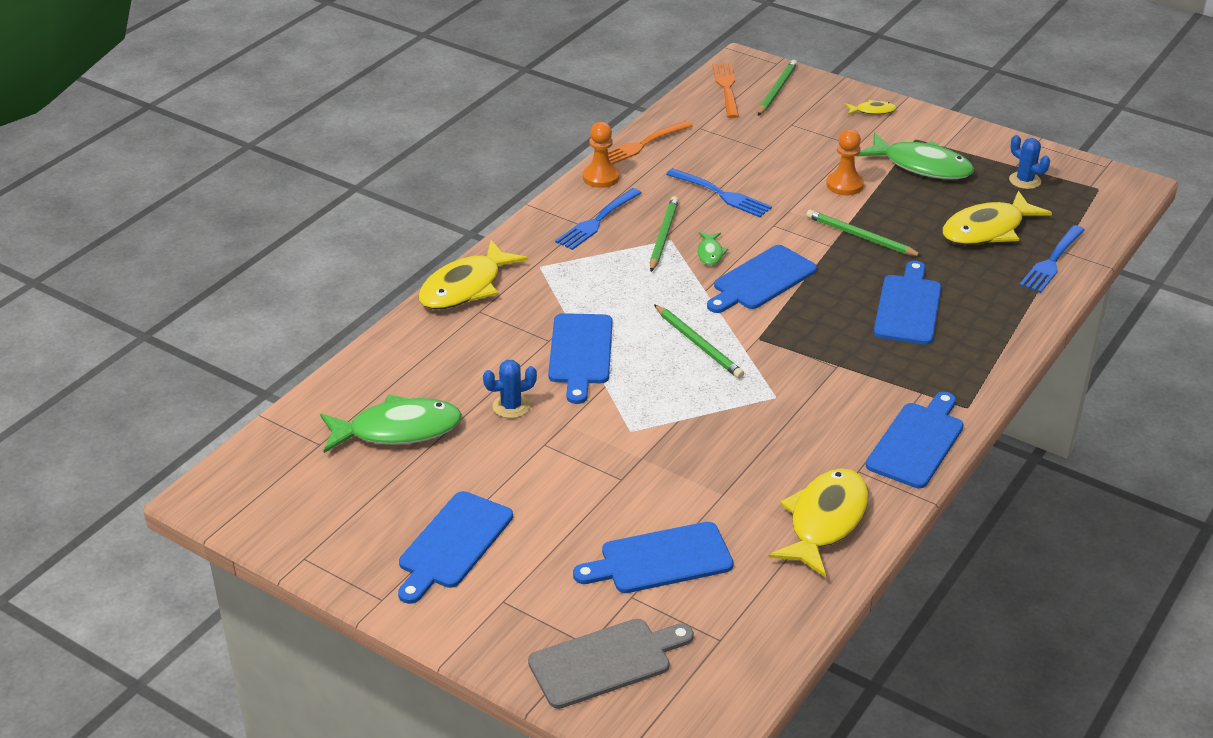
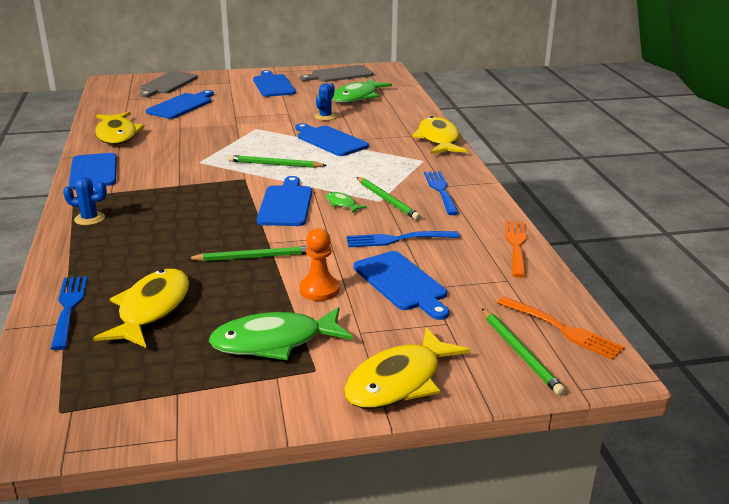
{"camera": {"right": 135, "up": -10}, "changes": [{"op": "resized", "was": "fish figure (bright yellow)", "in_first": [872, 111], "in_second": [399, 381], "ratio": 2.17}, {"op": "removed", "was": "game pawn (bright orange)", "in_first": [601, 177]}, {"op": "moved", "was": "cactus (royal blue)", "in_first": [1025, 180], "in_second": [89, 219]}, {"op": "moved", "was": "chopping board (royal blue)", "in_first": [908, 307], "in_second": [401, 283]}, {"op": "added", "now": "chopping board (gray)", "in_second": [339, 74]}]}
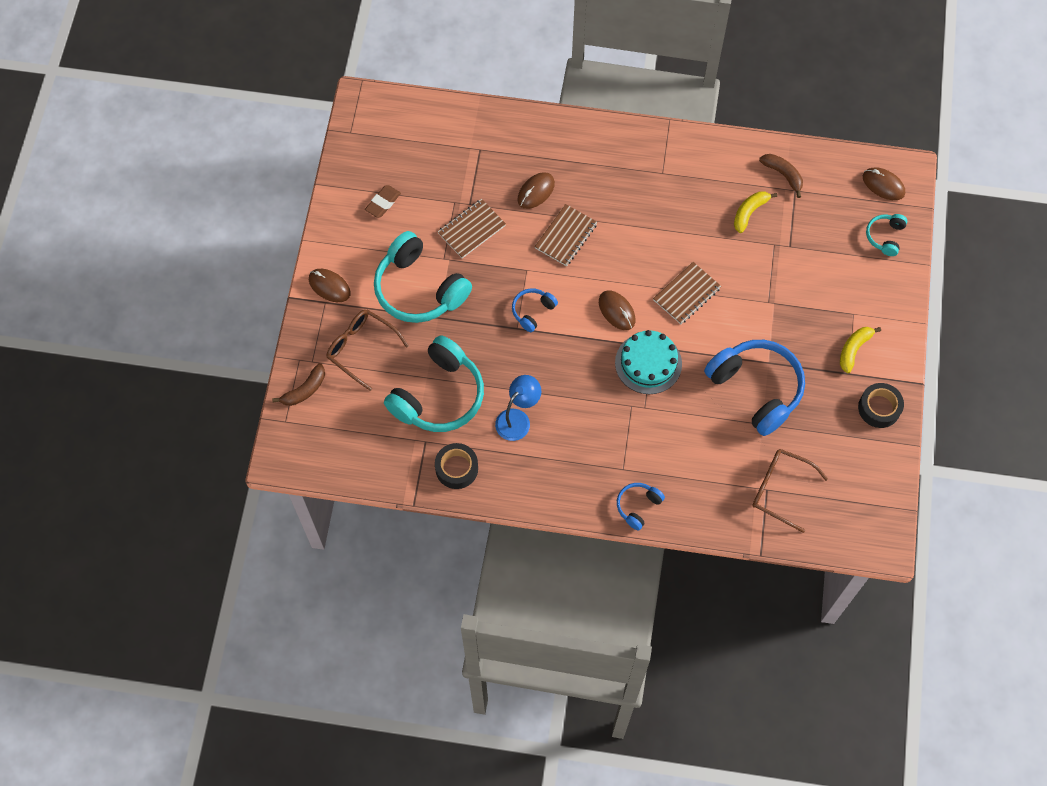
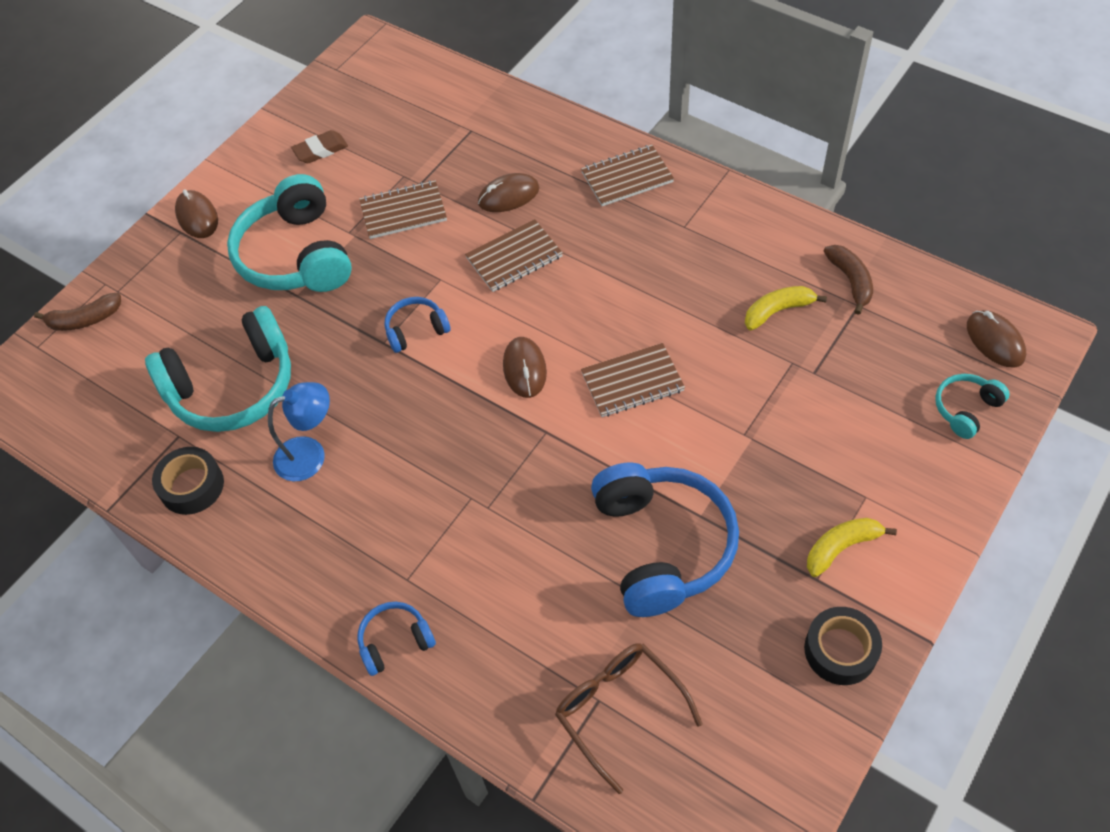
{"camera": {"right": 30, "up": -10}, "changes": [{"op": "removed", "was": "glasses (russet)", "in_first": [361, 348]}, {"op": "removed", "was": "gateau (teal)", "in_first": [648, 363]}, {"op": "added", "now": "notebook (russet)", "in_second": [627, 177]}]}
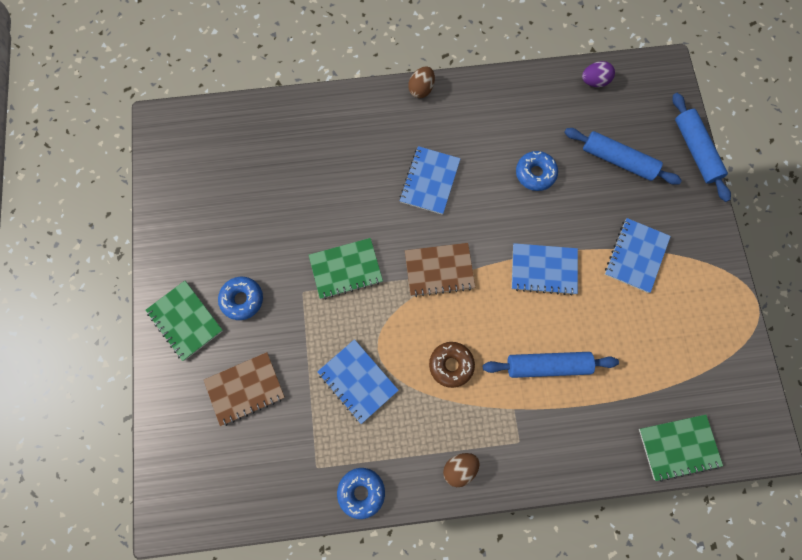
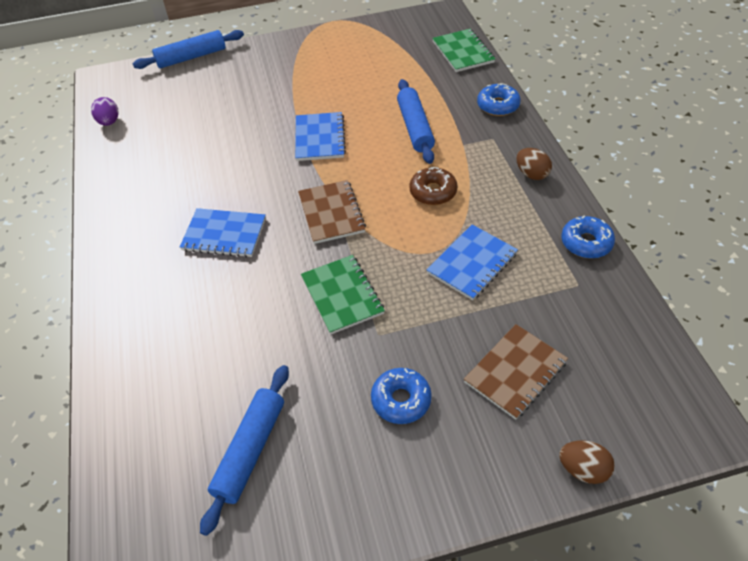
{"camera": {"right": -95, "up": -25}, "changes": [{"op": "moved", "was": "toy egg (russet)", "in_first": [421, 89], "in_second": [583, 469]}, {"op": "moved", "was": "rolling pin (royal blue)", "in_first": [618, 160], "in_second": [250, 450]}, {"op": "moved", "was": "doughnut (royal blue)", "in_first": [535, 173], "in_second": [498, 105]}, {"op": "removed", "was": "notebook (royal blue)", "in_first": [636, 256]}, {"op": "removed", "was": "notebook (leaf-green)", "in_first": [185, 320]}, {"op": "turned", "was": "notebook (russet)", "in_first": [245, 388], "in_second": [515, 372], "clockwise": 75}]}
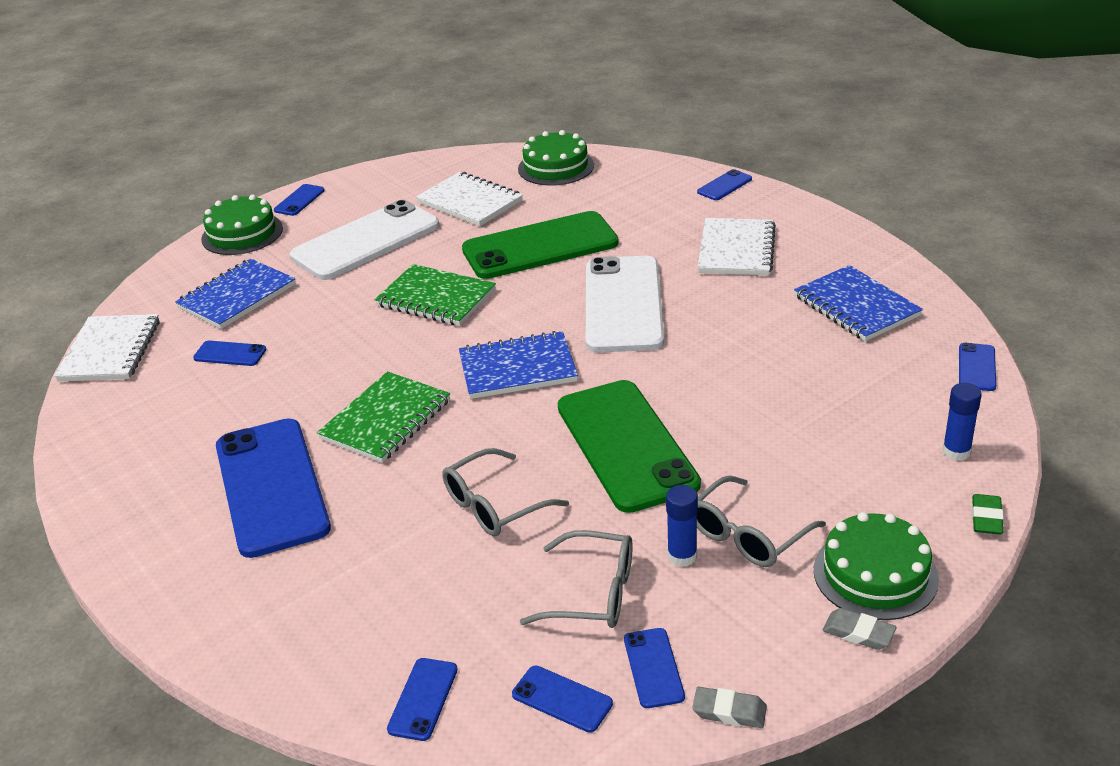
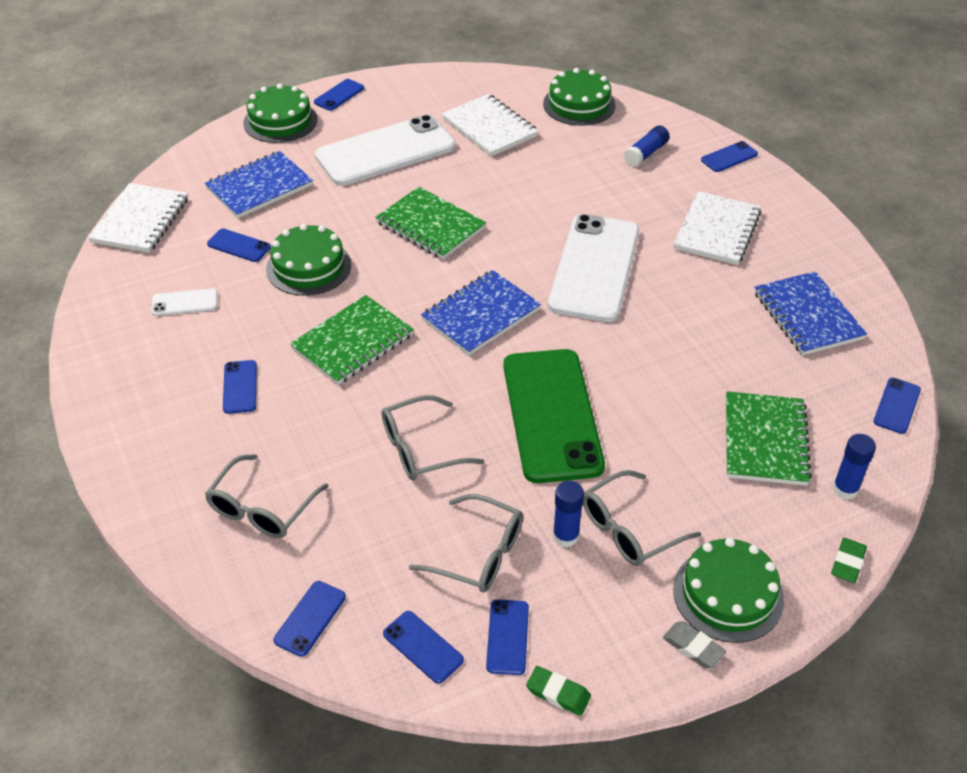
{"camera": {"right": 10, "up": 10}, "changes": [{"op": "removed", "was": "mobile phone (leaf-green)", "in_first": [540, 247]}, {"op": "turned", "was": "notebook (royal blue)", "in_first": [517, 368], "in_second": [481, 315], "clockwise": -45}, {"op": "resized", "was": "mobile phone (royal blue)", "in_first": [271, 487], "in_second": [240, 387], "ratio": 0.42}, {"op": "recoloured", "was": "gum eraser (gray)", "now": "gum eraser (leaf-green)", "in_first": [729, 711], "in_second": [558, 693]}, {"op": "added", "now": "stick of glue (royal blue)", "in_second": [646, 153]}, {"op": "added", "now": "gateau (leaf-green)", "in_second": [309, 267]}, {"op": "added", "now": "mobile phone (pure white)", "in_second": [185, 303]}, {"op": "added", "now": "notebook (leaf-green)", "in_second": [765, 441]}, {"op": "added", "now": "glasses (gray)", "in_second": [262, 509]}]}
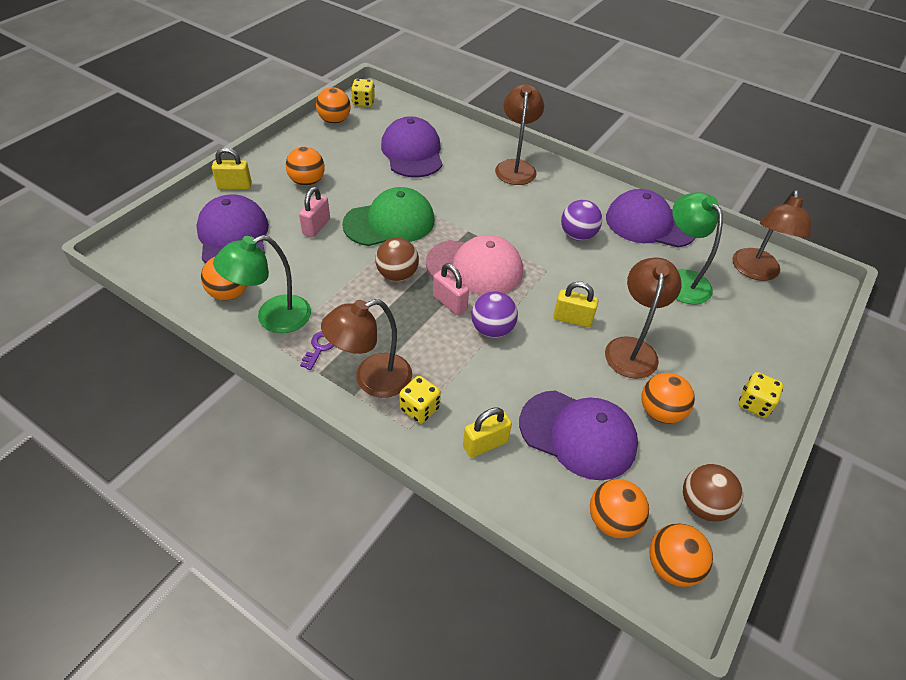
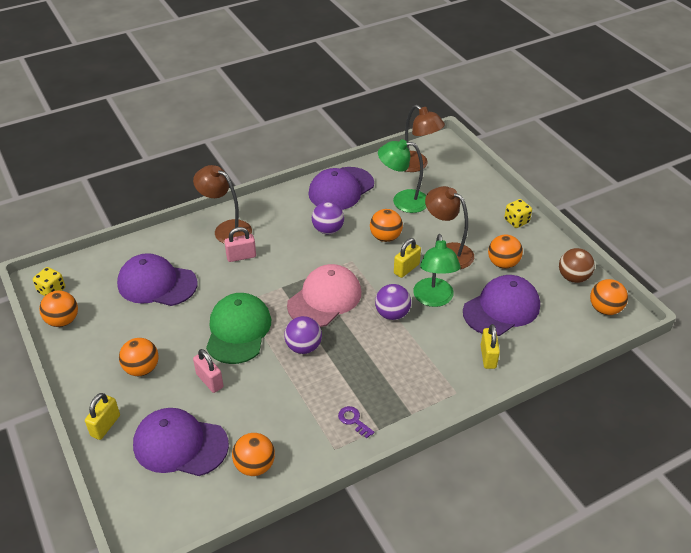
{"camera": {"right": -60, "up": -5}, "changes": [{"op": "moved", "was": "lamp (leaf-green)", "in_first": [273, 318], "in_second": [434, 299]}, {"op": "recoloured", "was": "ball (russet)", "now": "ball (royal purple)", "in_first": [397, 275], "in_second": [303, 347]}, {"op": "moved", "was": "small lock (rosy)", "in_first": [449, 303], "in_second": [241, 256]}, {"op": "removed", "was": "lamp (russet)", "in_first": [372, 379]}, {"op": "removed", "was": "die (bright yellow)", "in_first": [419, 408]}, {"op": "moved", "was": "ball (bright orange)", "in_first": [612, 520], "in_second": [385, 237]}]}
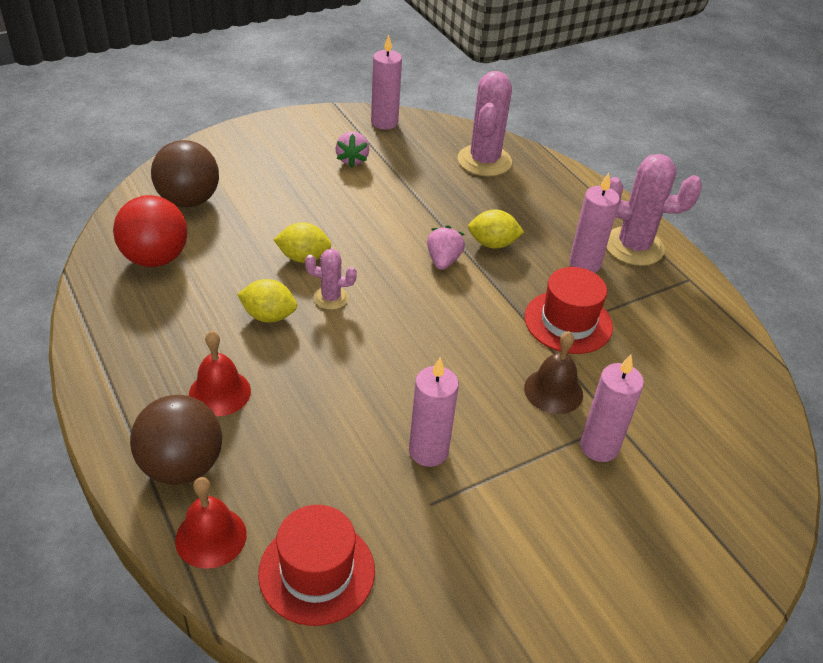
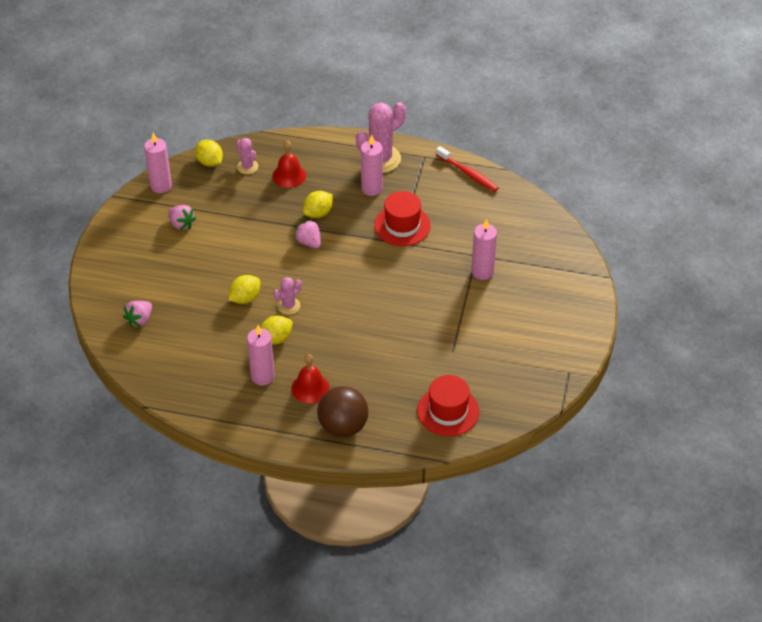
{"camera": {"right": -45, "up": 5}, "changes": [{"op": "resized", "was": "cactus (rosy)", "in_first": [484, 161], "in_second": [247, 167], "ratio": 0.52}, {"op": "replaced", "was": "ball (russet)", "now": "strawberry (rosy)", "in_first": [189, 200], "in_second": [140, 320]}, {"op": "removed", "was": "ball (crimson)", "in_first": [155, 258]}, {"op": "removed", "was": "bell (russet)", "in_first": [553, 391]}, {"op": "moved", "was": "pillar candle (rosy)", "in_first": [428, 451], "in_second": [262, 376]}, {"op": "moved", "was": "bell (crimson)", "in_first": [211, 537], "in_second": [289, 175]}, {"op": "added", "now": "toy lemon (bright yellow)", "in_second": [210, 162]}, {"op": "added", "now": "dental brush (crimson)", "in_second": [468, 173]}]}
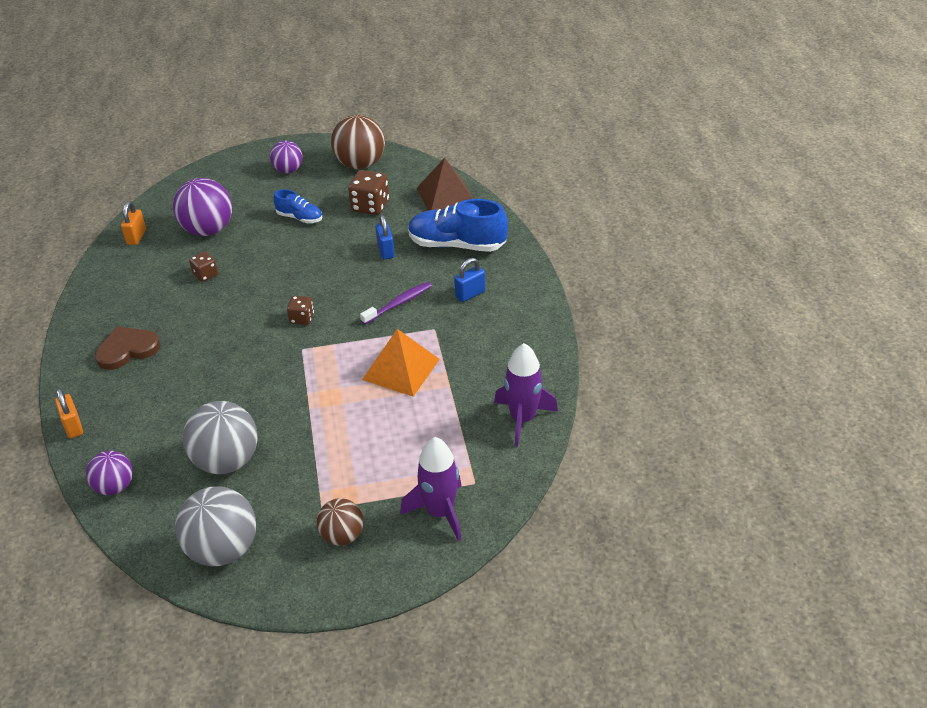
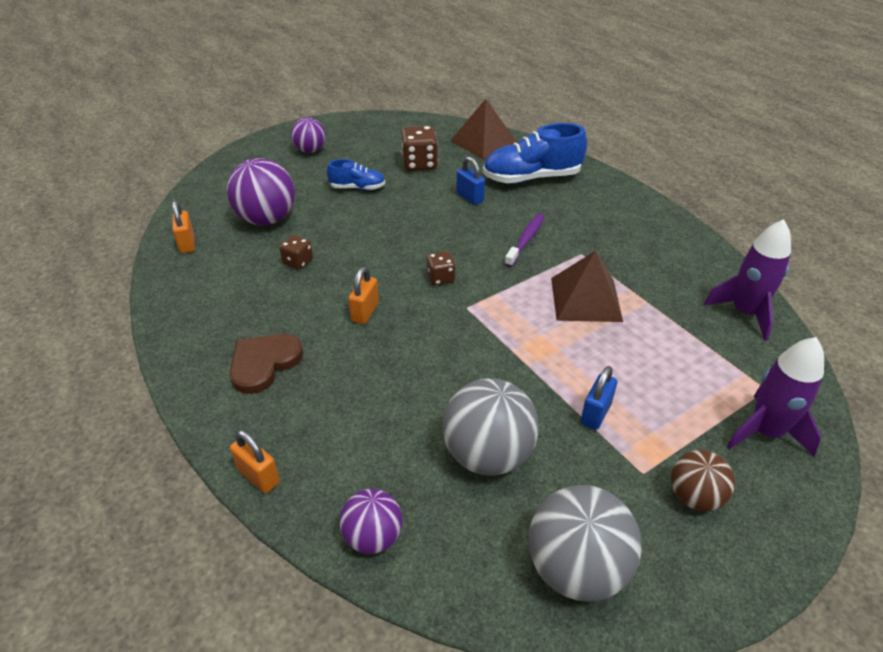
{"camera": {"right": -25, "up": 0}, "changes": [{"op": "removed", "was": "ball (russet)", "in_first": [360, 164]}, {"op": "moved", "was": "small lock (royal blue)", "in_first": [470, 294], "in_second": [595, 413]}, {"op": "recoloured", "was": "pyramid shape (bright orange)", "now": "pyramid shape (russet)", "in_first": [401, 369], "in_second": [585, 299]}, {"op": "added", "now": "small lock (bright orange)", "in_second": [365, 312]}]}
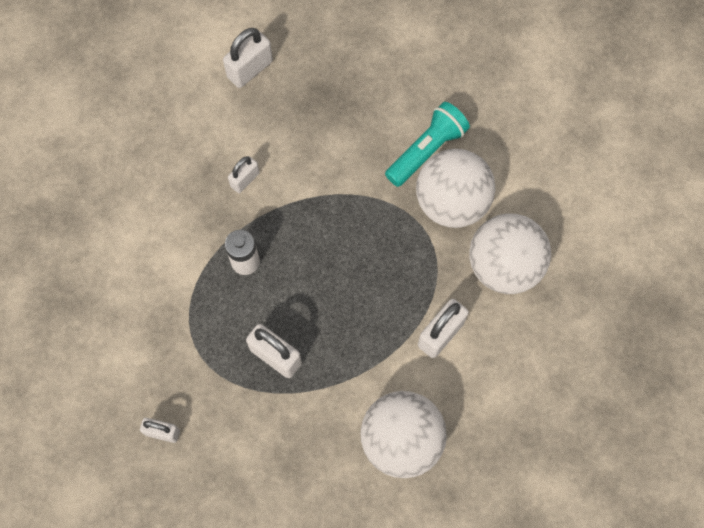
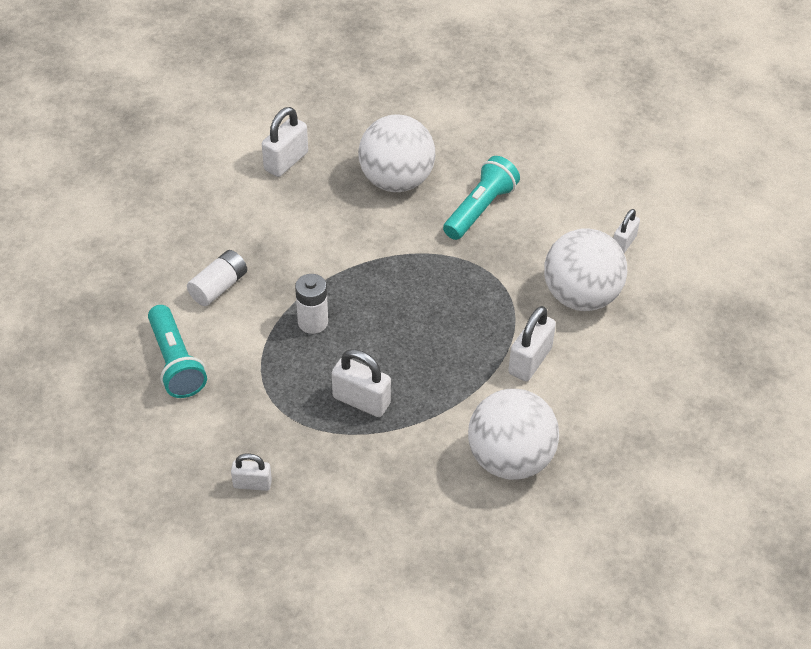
{"camera": {"right": -10, "up": -20}, "changes": [{"op": "moved", "was": "ball (pure white)", "in_first": [451, 203], "in_second": [396, 180]}, {"op": "moved", "was": "small lock (pure white)", "in_first": [245, 180], "in_second": [623, 243]}, {"op": "added", "now": "battery (pure white)", "in_second": [219, 287]}, {"op": "added", "now": "flashlight (teal)", "in_second": [176, 362]}]}
